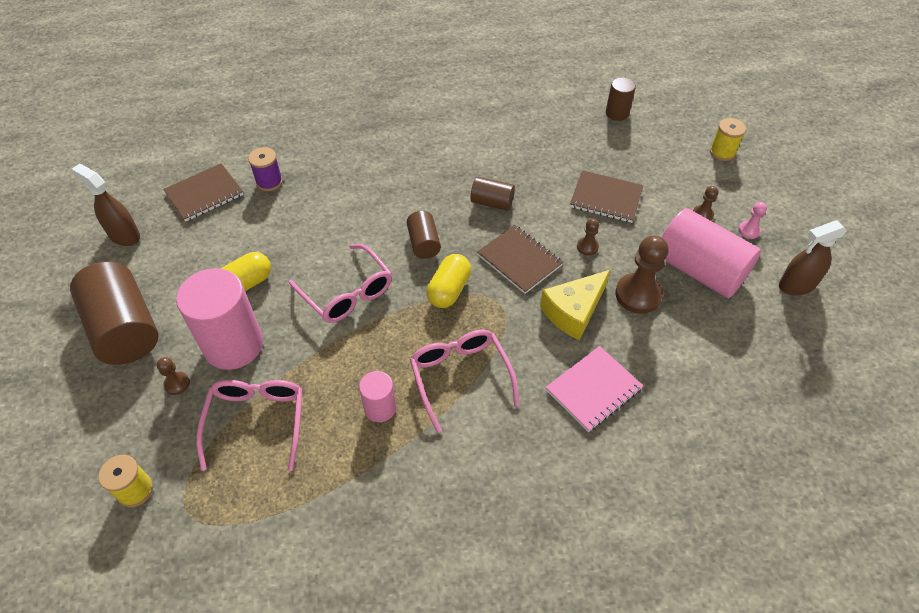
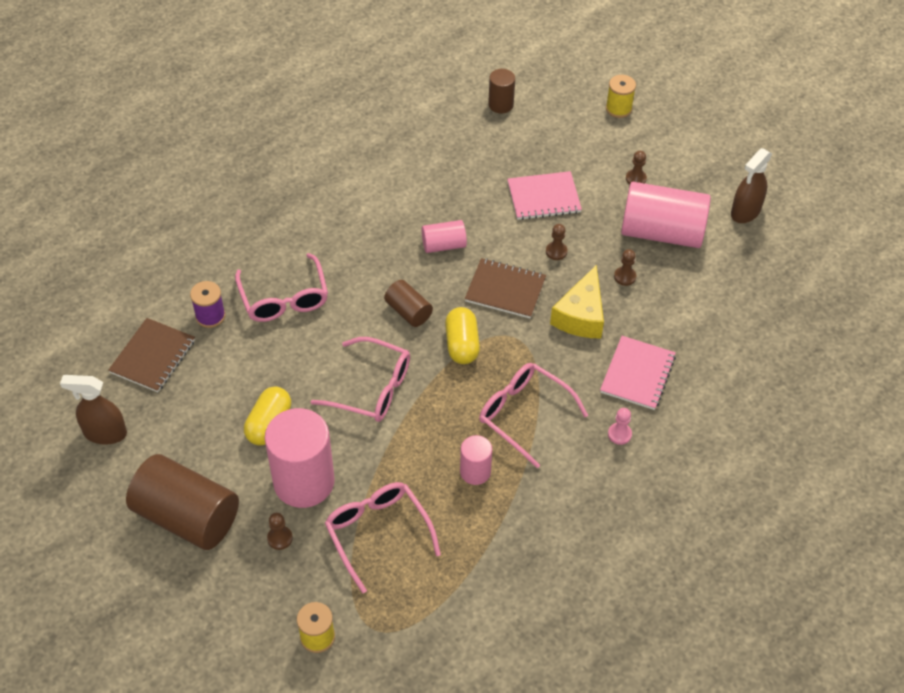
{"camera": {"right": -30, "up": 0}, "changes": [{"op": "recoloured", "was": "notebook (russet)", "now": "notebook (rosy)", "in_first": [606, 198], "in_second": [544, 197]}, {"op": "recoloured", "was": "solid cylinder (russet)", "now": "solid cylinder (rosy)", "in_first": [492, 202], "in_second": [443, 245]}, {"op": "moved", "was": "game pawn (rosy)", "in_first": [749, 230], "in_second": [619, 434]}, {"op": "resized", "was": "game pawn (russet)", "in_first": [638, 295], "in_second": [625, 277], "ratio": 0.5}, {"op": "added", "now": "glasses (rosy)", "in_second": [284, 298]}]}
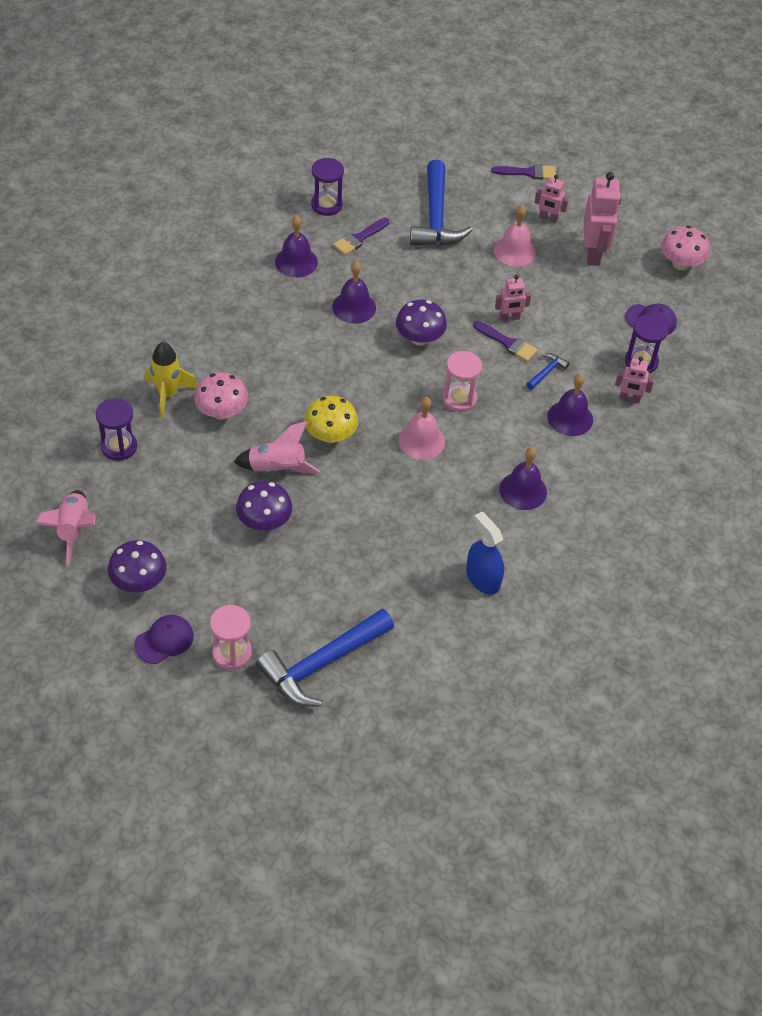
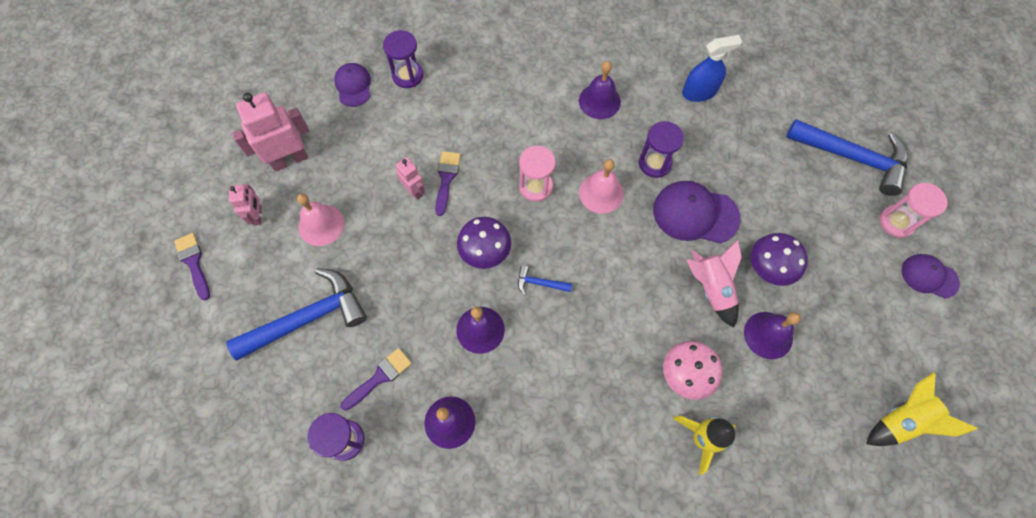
{"camera": {"right": -115, "up": 15}, "changes": [{"op": "turned", "was": "paint brush (royal purple)", "in_first": [359, 238], "in_second": [380, 377], "clockwise": -60}, {"op": "removed", "was": "toadstool (rosy)", "in_first": [681, 264]}, {"op": "moved", "was": "hammer (royal blue)", "in_first": [547, 372], "in_second": [539, 283]}, {"op": "removed", "was": "robot (rosy)", "in_first": [629, 399]}, {"op": "moved", "was": "bell (royal purple)", "in_first": [570, 418], "in_second": [768, 335]}, {"op": "removed", "was": "toadstool (bright yellow)", "in_first": [330, 435]}, {"op": "moved", "was": "sand timer (royal purple)", "in_first": [119, 446], "in_second": [655, 163]}, {"op": "recoloured", "was": "spaceship (rosy)", "now": "spaceship (bright yellow)", "in_first": [74, 530], "in_second": [901, 420]}, {"op": "turned", "was": "spray bottle (royal blue)", "in_first": [483, 578], "in_second": [699, 92], "clockwise": -135}, {"op": "removed", "was": "toadstool (royal purple)", "in_first": [139, 582]}, {"op": "added", "now": "baseball cap (royal purple)", "in_second": [695, 214]}]}
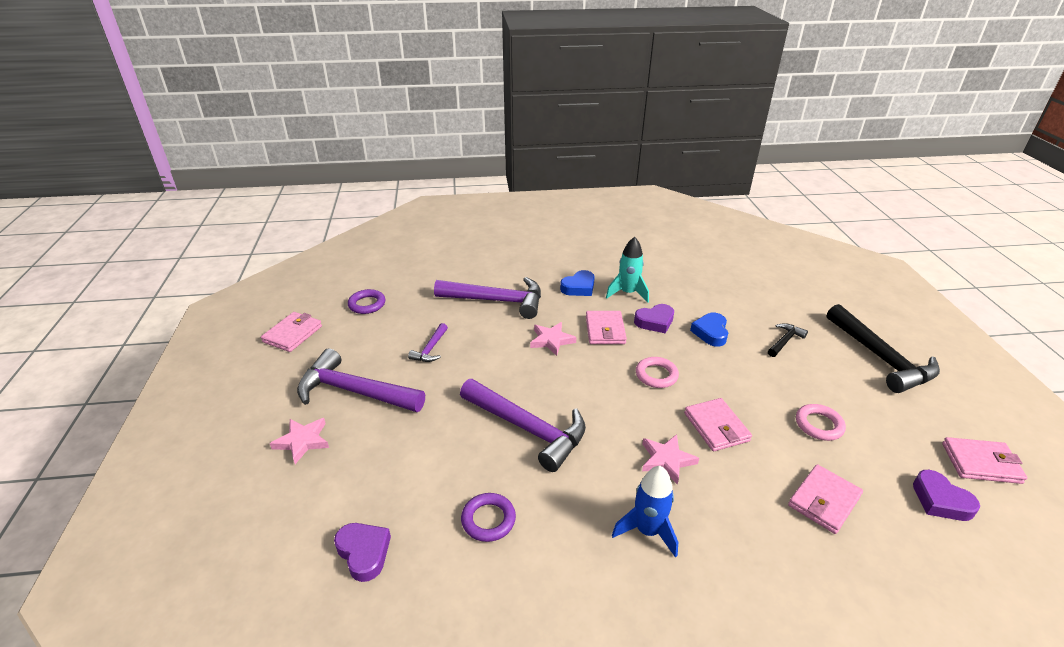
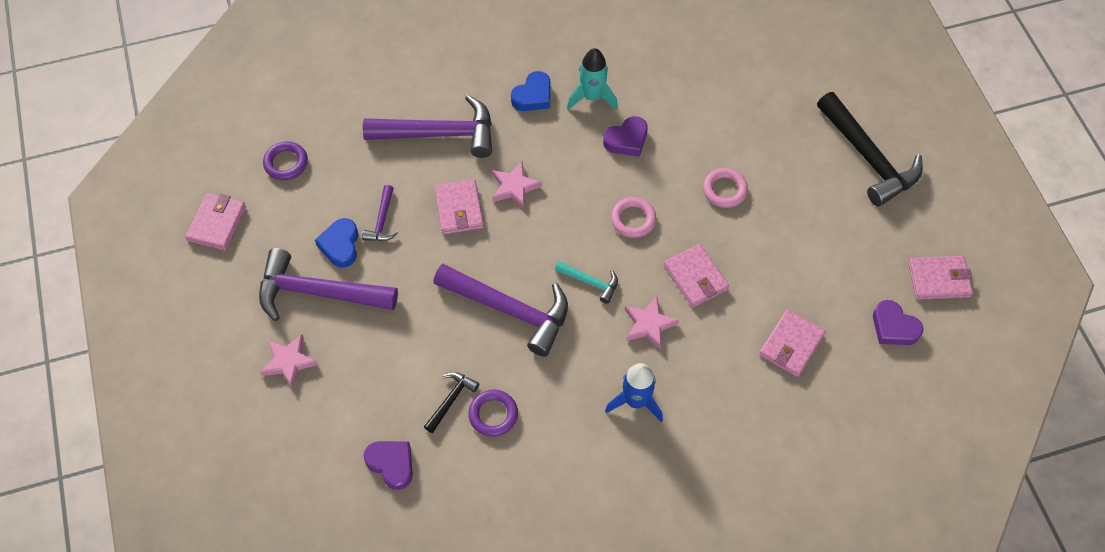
{"camera": {"right": -10, "up": 25}, "changes": [{"op": "moved", "was": "wallet (rosy)", "in_first": [605, 330], "in_second": [459, 209]}, {"op": "moved", "was": "heart (royal blue)", "in_first": [710, 332], "in_second": [340, 245]}, {"op": "moved", "was": "hammer (ebony)", "in_first": [785, 341], "in_second": [451, 400]}, {"op": "moved", "was": "hoop (rosy)", "in_first": [819, 425], "in_second": [724, 190]}, {"op": "added", "now": "hammer (teal)", "in_second": [591, 282]}]}
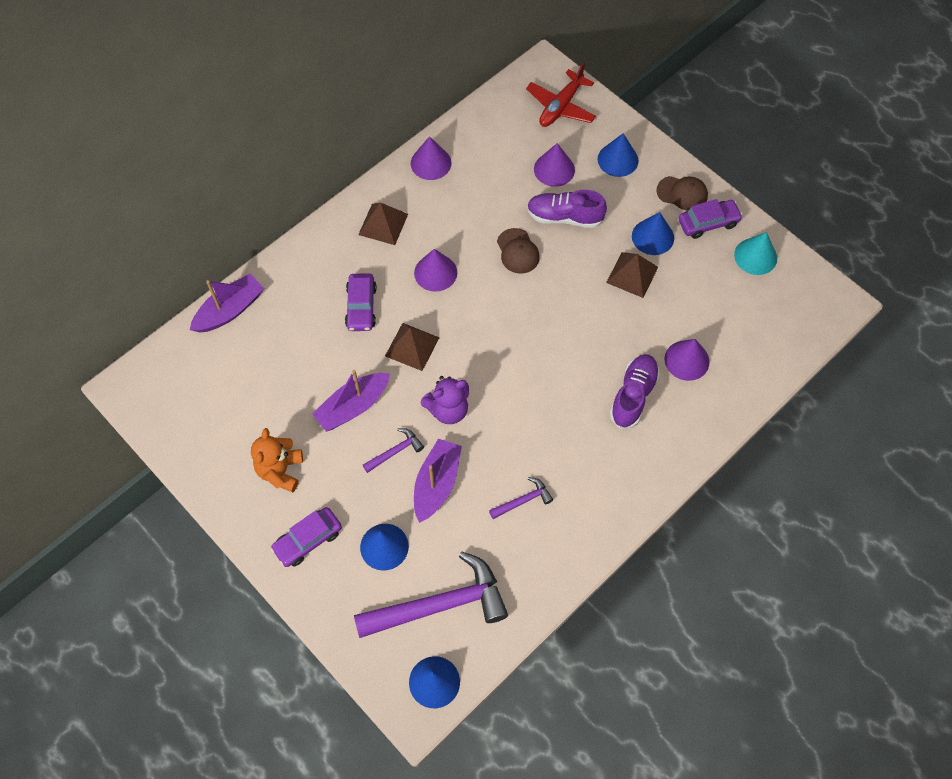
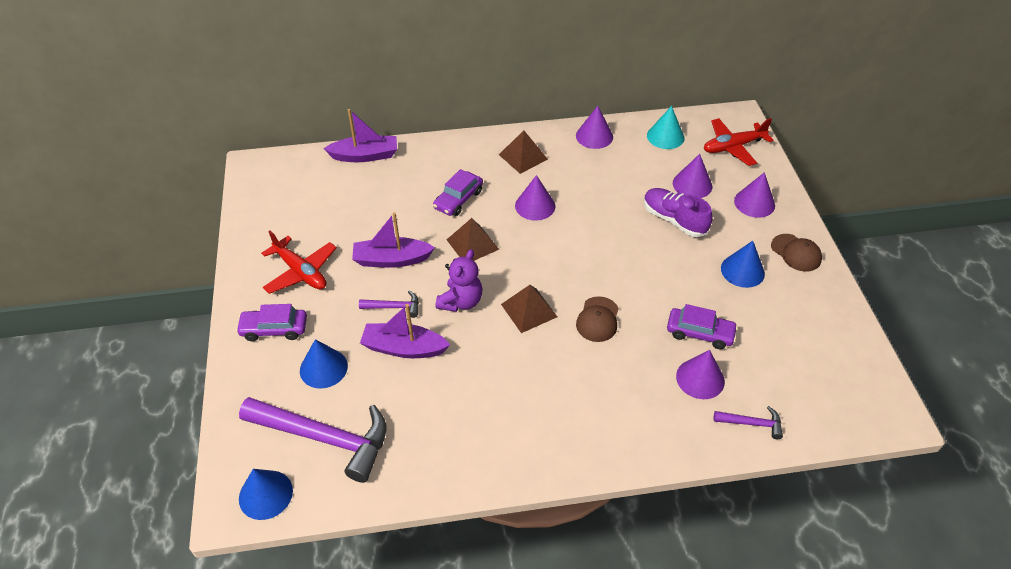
{"camera": {"right": 35, "up": -15}, "changes": [{"op": "recoloured", "was": "cone shape (royal blue)", "now": "cone shape (royal purple)", "in_first": [618, 159], "in_second": [754, 203]}, {"op": "moved", "was": "car (royal purple)", "in_first": [708, 223], "in_second": [700, 333]}, {"op": "moved", "was": "baseball cap (russet)", "in_first": [518, 251], "in_second": [598, 319]}, {"op": "moved", "was": "cone shape (teal)", "in_first": [755, 256], "in_second": [665, 136]}, {"op": "moved", "was": "pyramid shape (russet)", "in_first": [632, 274], "in_second": [529, 310]}, {"op": "removed", "was": "sneaker (royal purple)", "in_first": [633, 396]}, {"op": "turned", "was": "stuffed bear (royal purple)", "in_first": [448, 410], "in_second": [461, 301], "clockwise": -75}, {"op": "replaced", "was": "stuffed bear (bright orange)", "now": "aeroplane (crimson)", "in_first": [280, 471], "in_second": [301, 272]}, {"op": "turned", "was": "toy boat (royal purple)", "in_first": [436, 484], "in_second": [404, 348], "clockwise": -135}, {"op": "moved", "was": "hammer (royal purple)", "in_first": [523, 500], "in_second": [752, 423]}]}
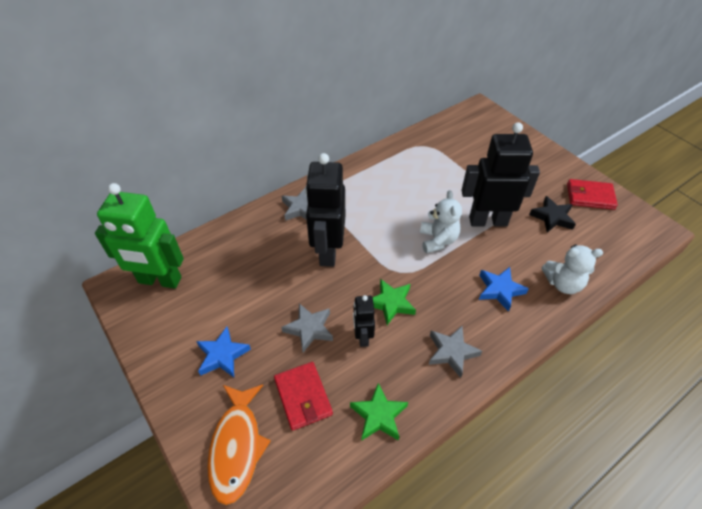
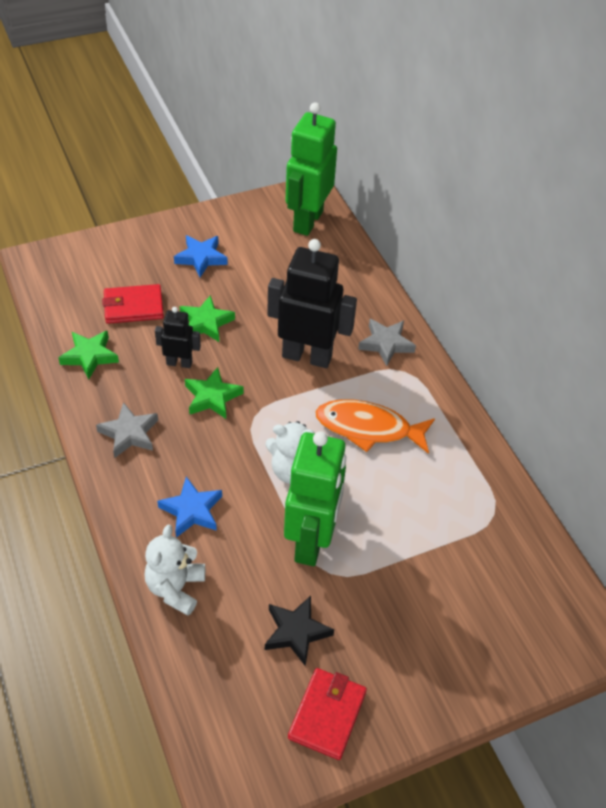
{"camera": {"right": 100, "up": 0}, "changes": [{"op": "recoloured", "was": "robot (ebony)", "now": "robot (leaf-green)", "in_first": [488, 221], "in_second": [311, 541]}, {"op": "recoloured", "was": "star shape (gray)", "now": "star shape (leaf-green)", "in_first": [309, 329], "in_second": [206, 323]}, {"op": "moved", "was": "fish figure (bright orange)", "in_first": [237, 447], "in_second": [368, 428]}]}
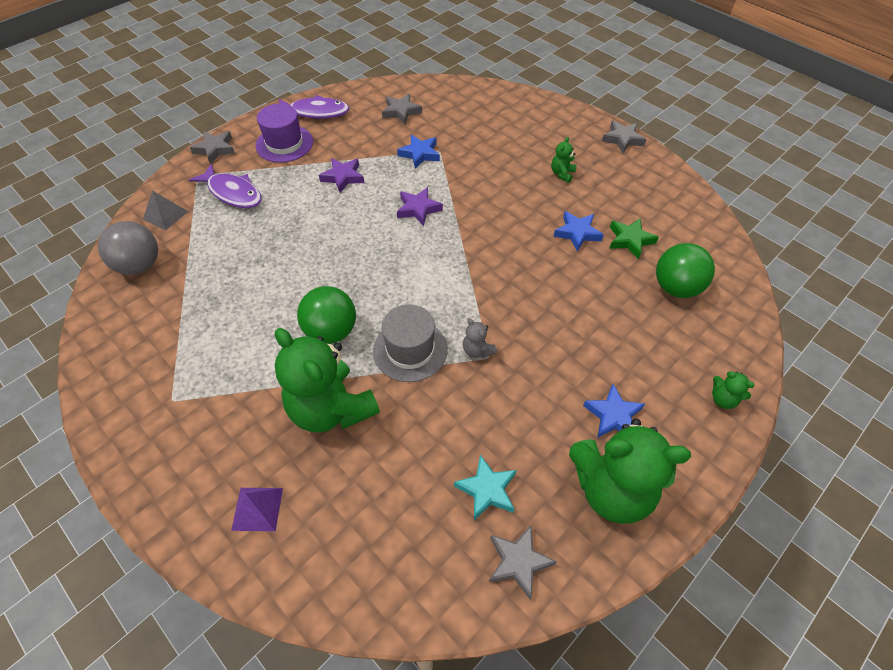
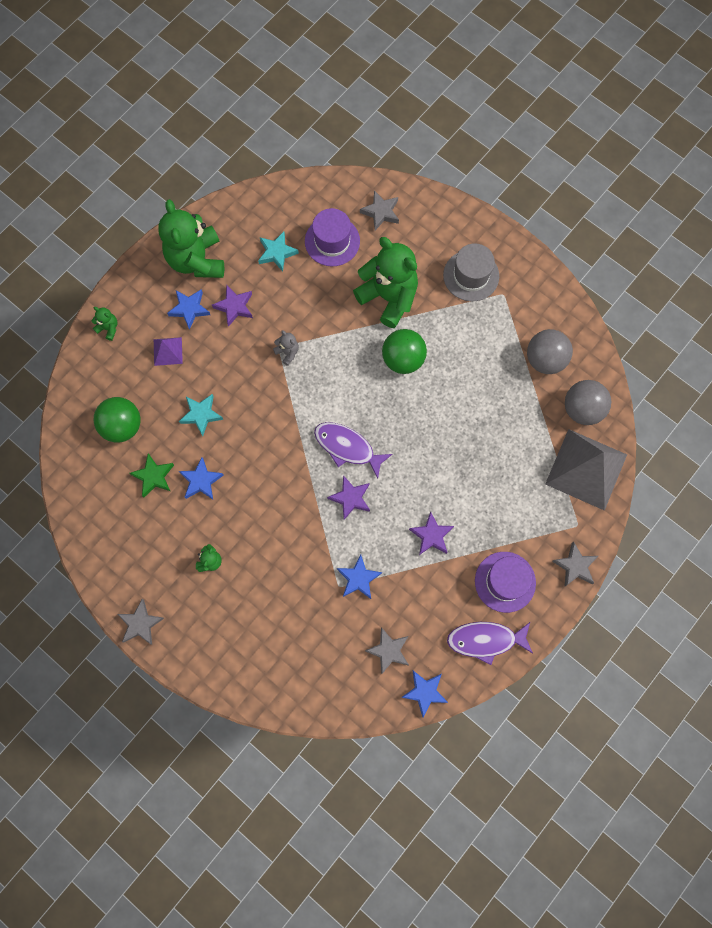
{"camera": {"right": 175, "up": 20}, "changes": [{"op": "moved", "was": "fish figure (royal purple)", "in_first": [233, 193], "in_second": [347, 447]}, {"op": "resized", "was": "pyramid shape (gray)", "in_first": [165, 215], "in_second": [586, 469], "ratio": 2.16}, {"op": "moved", "was": "top hat (gray)", "in_first": [410, 350], "in_second": [471, 275]}, {"op": "turned", "was": "stuffed bear (leaf-green)", "in_first": [611, 489], "in_second": [196, 260], "clockwise": -105}, {"op": "moved", "was": "pyramid shape (royal purple)", "in_first": [257, 508], "in_second": [168, 351]}, {"op": "moved", "was": "star shape (gray)", "in_first": [518, 562], "in_second": [381, 212]}, {"op": "added", "now": "top hat (royal purple)", "in_second": [332, 241]}, {"op": "added", "now": "star shape (royal purple)", "in_second": [234, 307]}, {"op": "added", "now": "ball (gray)", "in_second": [545, 359]}, {"op": "added", "now": "star shape (teal)", "in_second": [201, 415]}, {"op": "added", "now": "star shape (royal blue)", "in_second": [424, 692]}]}
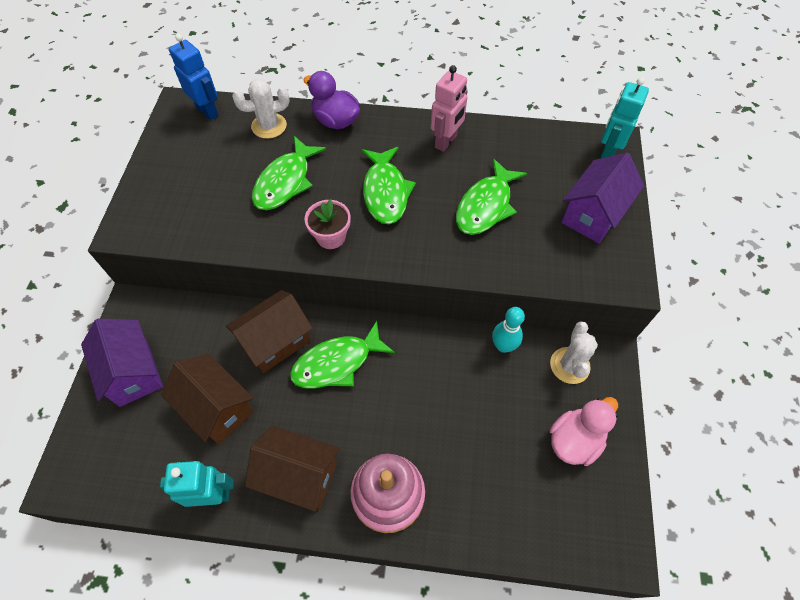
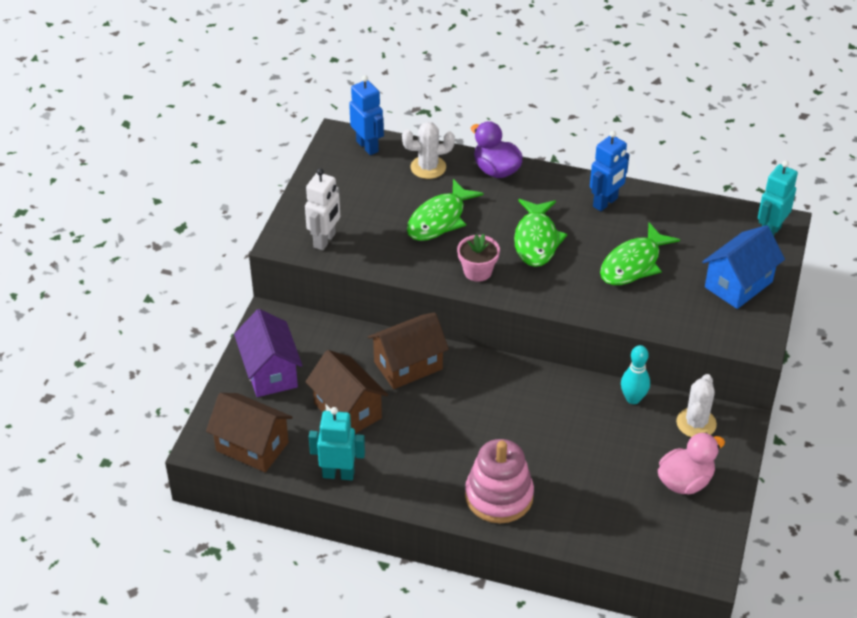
{"camera": {"right": 10, "up": -15}, "changes": [{"op": "recoloured", "was": "robot (rosy)", "now": "robot (royal blue)", "in_first": [446, 142], "in_second": [605, 203]}, {"op": "recoloured", "was": "house (royal purple)", "now": "house (royal blue)", "in_first": [593, 215], "in_second": [738, 284]}, {"op": "removed", "was": "fish figure (leaf-green)", "in_first": [337, 363]}, {"op": "moved", "was": "house (russet)", "in_first": [299, 475], "in_second": [252, 446]}, {"op": "added", "now": "robot (pure white)", "in_second": [325, 240]}]}
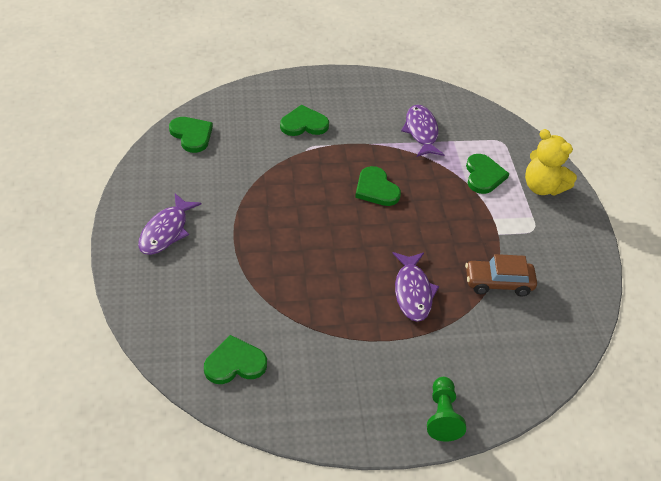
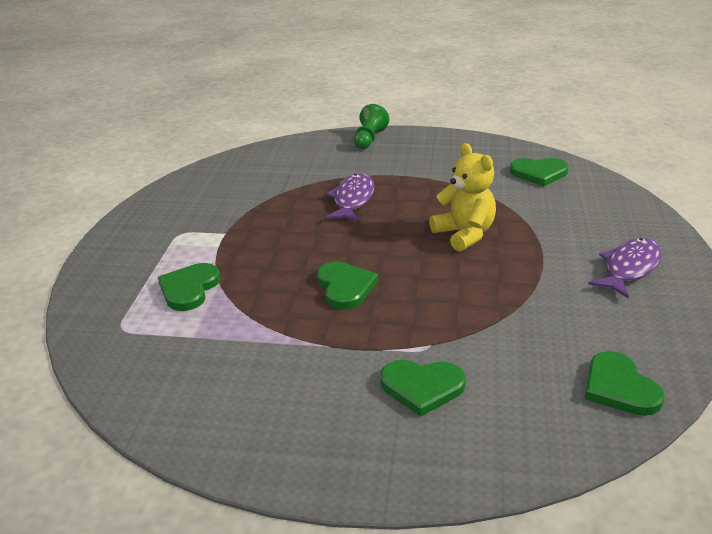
{"camera": {"right": -160, "up": -15}, "changes": [{"op": "removed", "was": "fish figure (royal purple)", "in_first": [421, 132]}, {"op": "moved", "was": "stuffed bear (bright yellow)", "in_first": [542, 187], "in_second": [464, 234]}, {"op": "removed", "was": "car (russet)", "in_first": [498, 283]}]}
